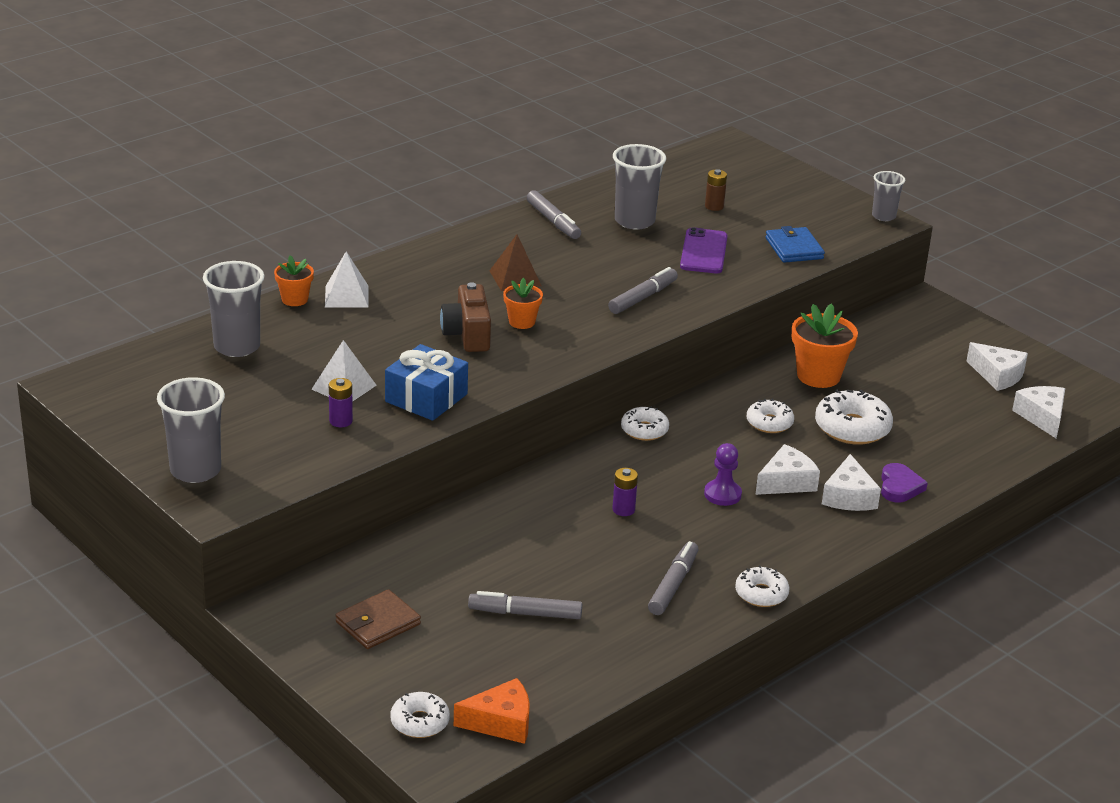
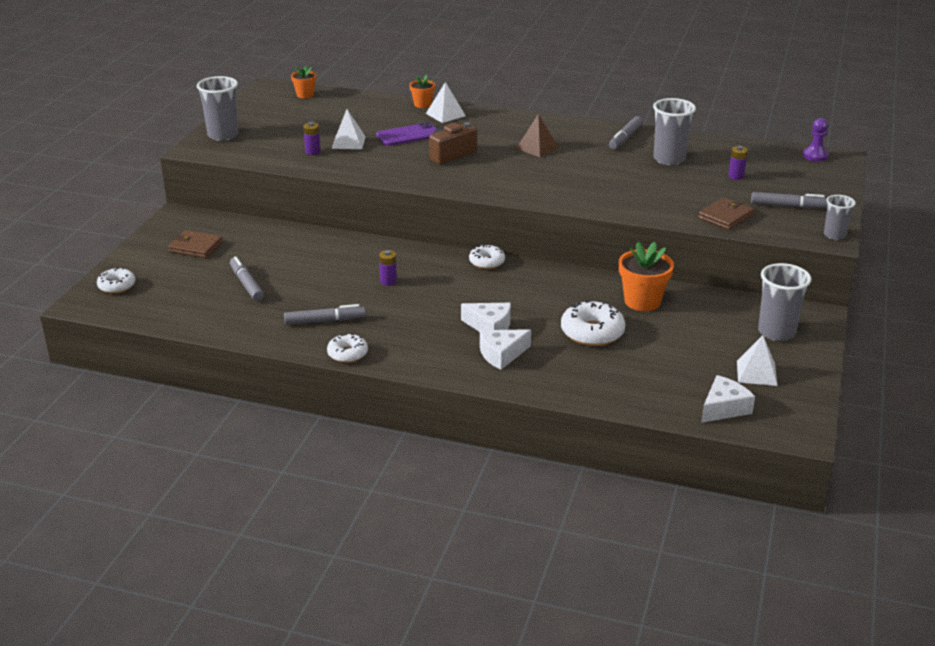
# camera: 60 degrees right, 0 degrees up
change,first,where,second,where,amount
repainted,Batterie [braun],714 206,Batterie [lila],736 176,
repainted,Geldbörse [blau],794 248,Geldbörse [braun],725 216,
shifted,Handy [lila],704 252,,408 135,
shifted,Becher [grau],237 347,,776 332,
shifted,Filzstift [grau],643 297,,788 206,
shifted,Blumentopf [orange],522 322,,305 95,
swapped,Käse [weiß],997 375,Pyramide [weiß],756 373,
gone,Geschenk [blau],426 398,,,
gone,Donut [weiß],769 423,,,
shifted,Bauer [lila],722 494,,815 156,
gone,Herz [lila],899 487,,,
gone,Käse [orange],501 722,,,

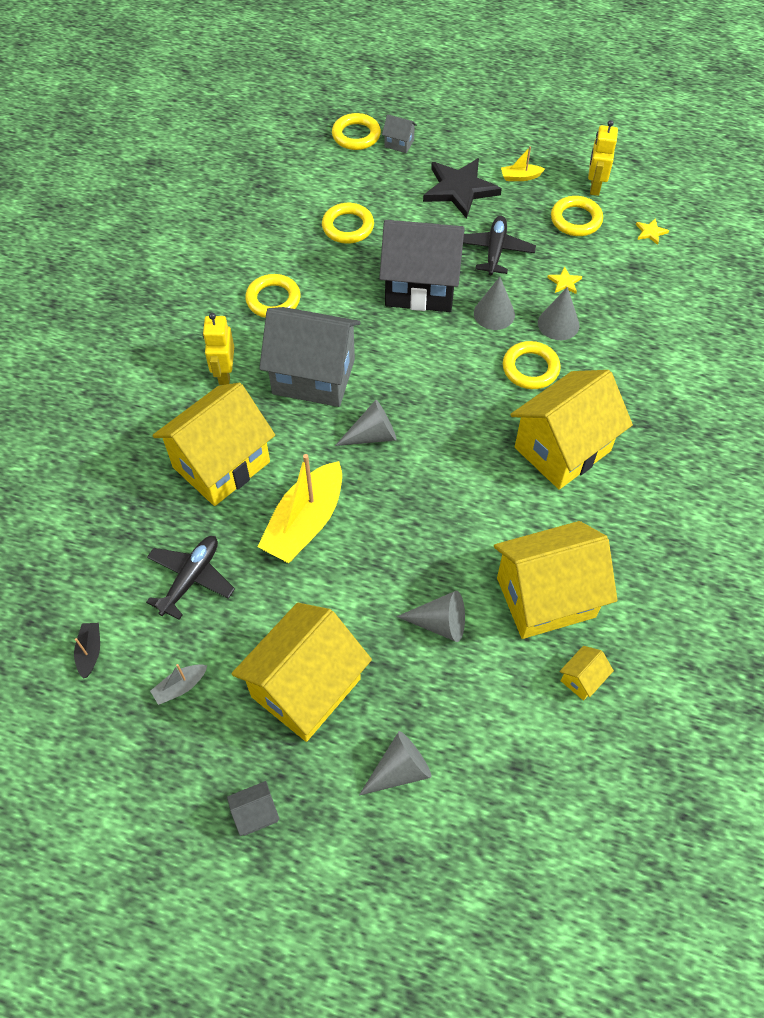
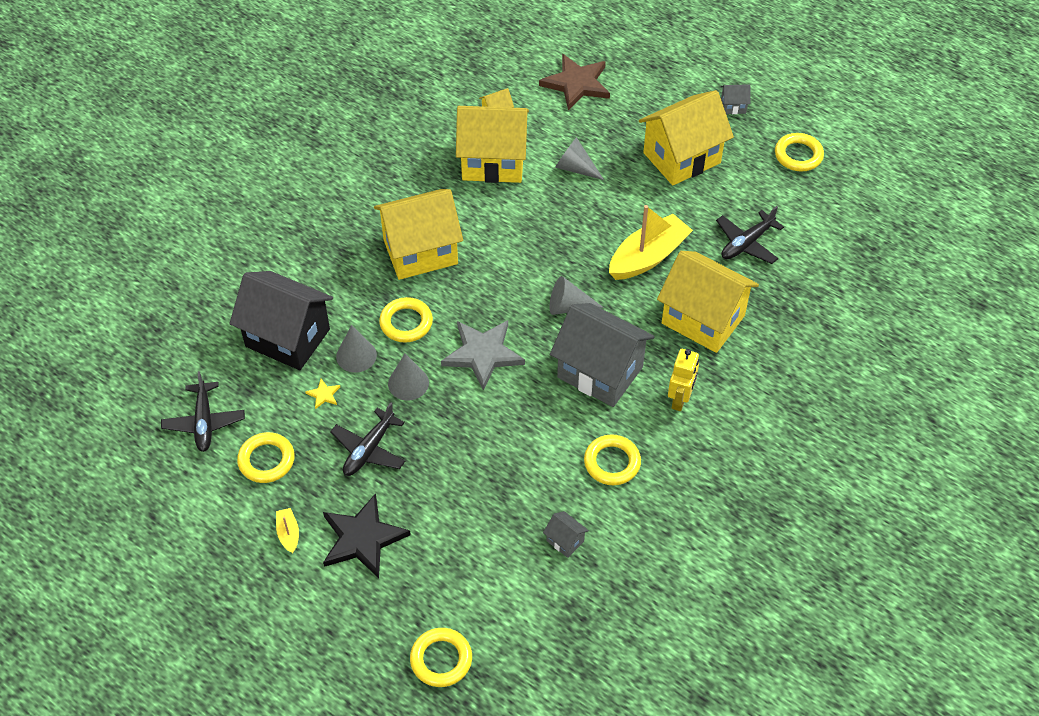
# camera: 160 degrees left, 5 degrees down
change,first,where,second,where,amount
shifted,Haus [grau],399 143,,565 541,
gone,Roboter [gelb],594 186,,,
rotated,Boot [gelb],520 177,,288 533,120 degrees counterclockwise
shifted,Ring [gelb],348 227,,798 155,
swapped,Stern [gelb],650 232,Flugzeug [schwarz],204 422,
shifted,Haus [schwarz],420 287,,288 338,
rotated,Haus [gelb],221 464,,703 319,60 degrees clockwise
gone,Boot [schwarz],90 652,,,
gone,Boot [grau],180 687,,,
gone,Kegel [grau],399 770,,,
new,,,Stern [braun],576 84,
new,,,Stern [grau],482 354,

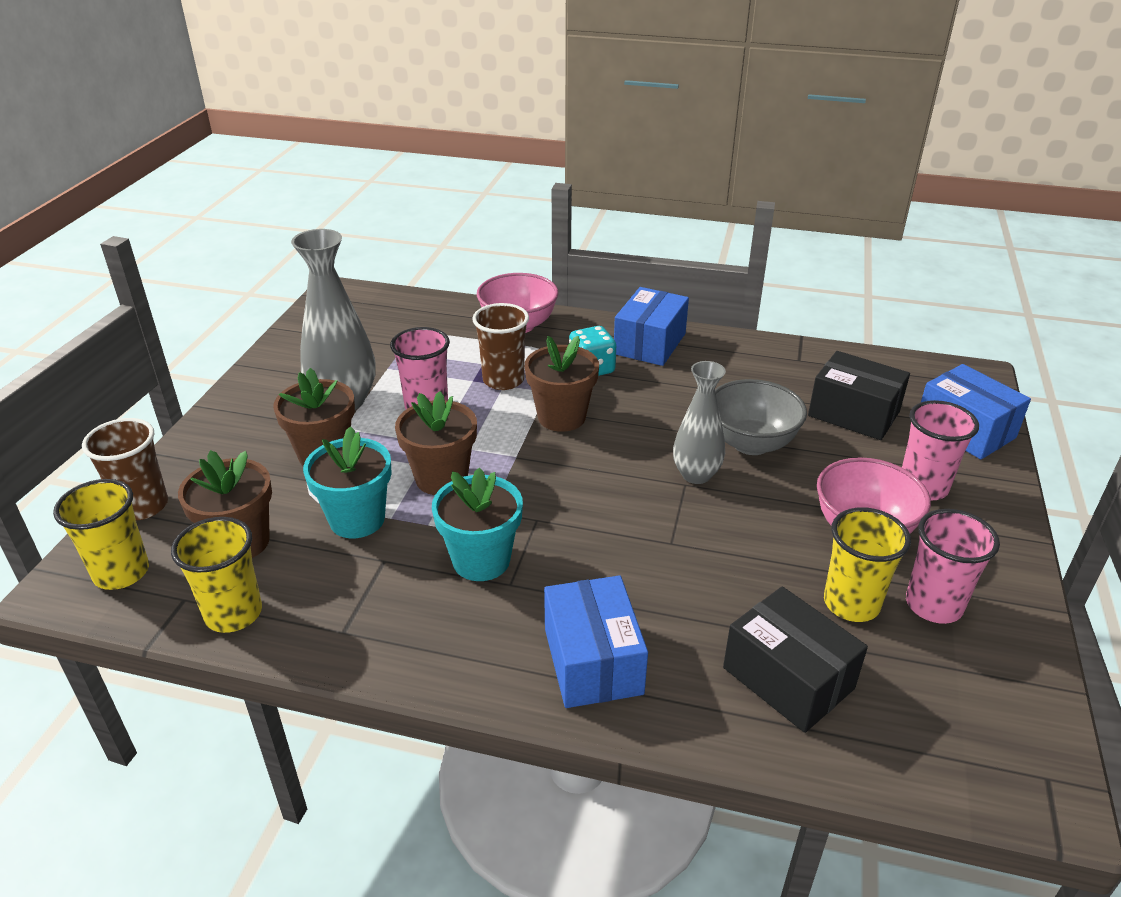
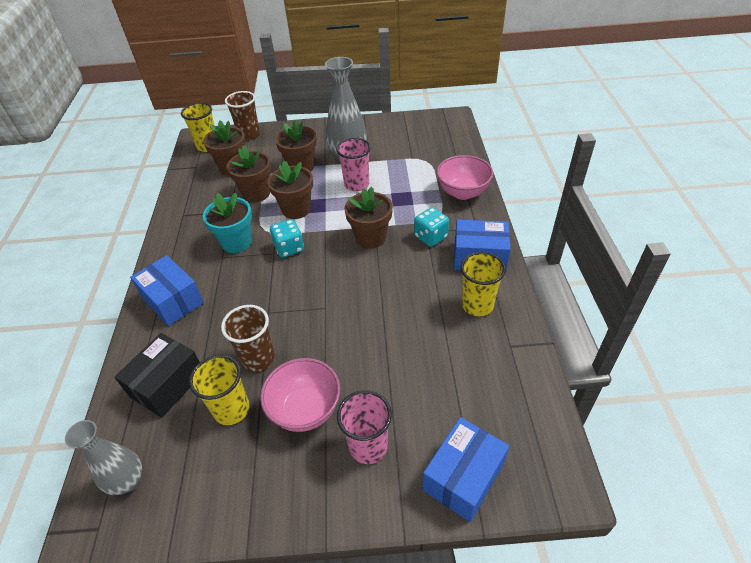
# camera: 75 degrees right, 10 degrees up
change,first,where,second,where,amount
shifted,Becher [braun],503 380,,258 358,
gone,Schachtel [schwarz],853 413,,,
shifted,Vase [grau],696 475,,128 481,
gone,Schüssel [grau],751 443,,,
repainted,Blumentopf [türkis],357 519,Blumentopf [braun],256 193,
gone,Becher [rosa],933 605,,,
shifted,Becher [gelb],233 613,,477 305,
rotated,Schachtel [blau],593 661,,173 300,75 degrees clockwise
new,,,Spielwürfel [türkis],289 248,

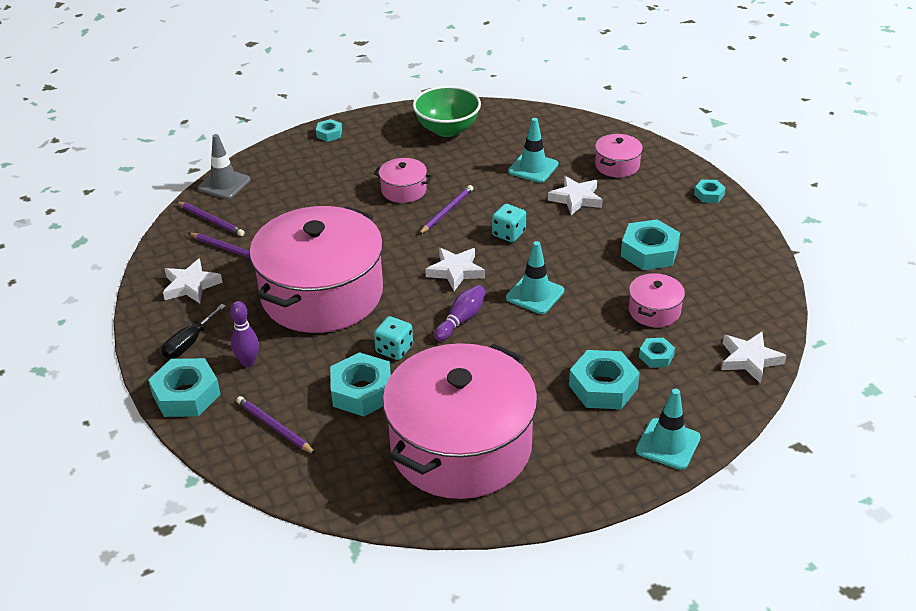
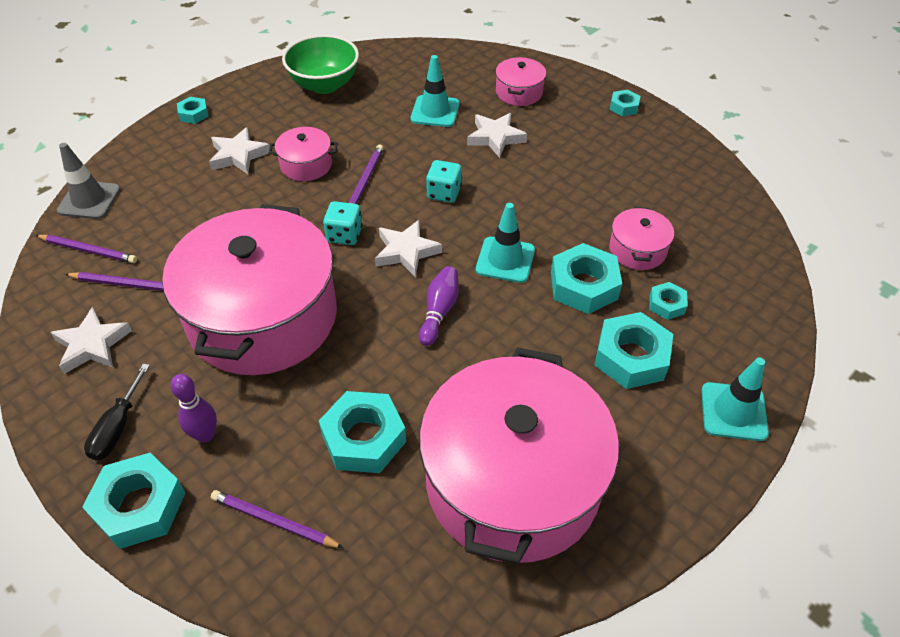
# camera: 20 degrees left, 10 degrees up
change,first,where,second,where,amount
shifted,Sechskantmutter [türkis],649 252,,583 285,
shifted,Spielwürfel [türkis],394 349,,344 235,
shifted,Stern [weiß],749 359,,238 155,

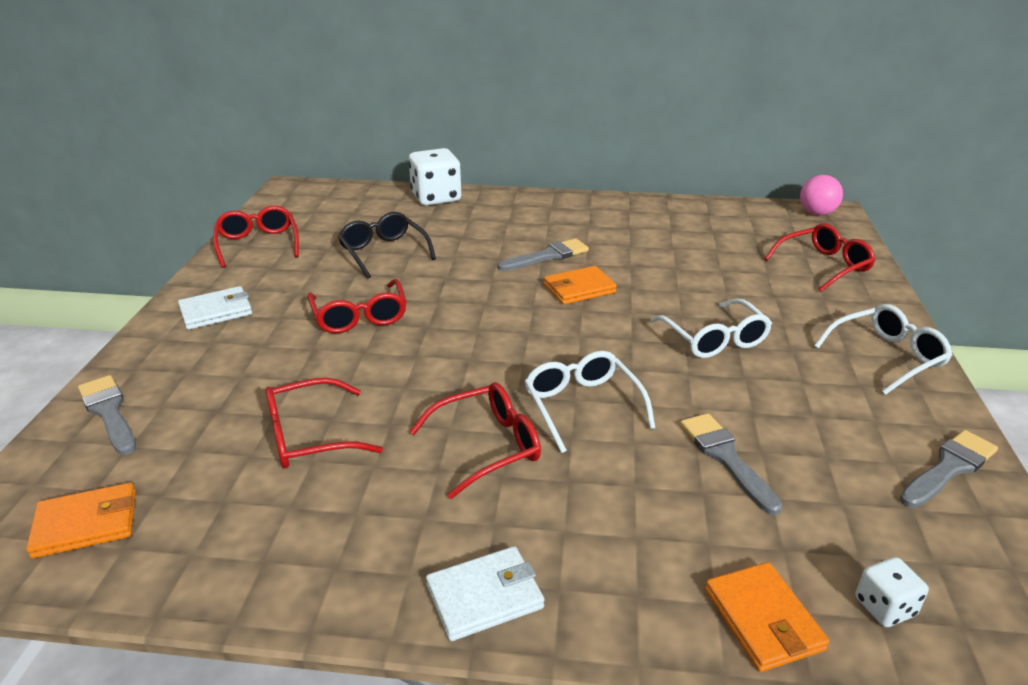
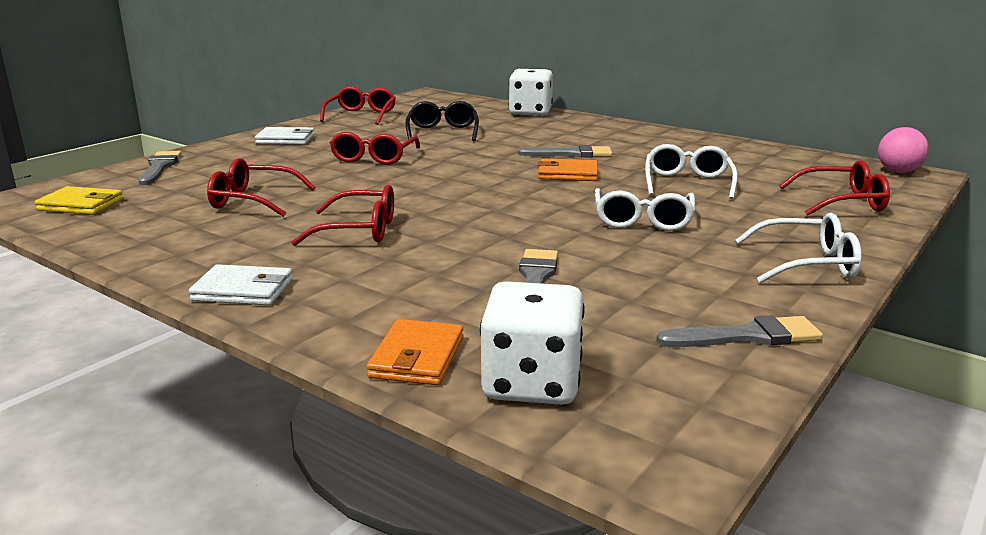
# camera: 30 degrees right, 10 degrees down
change,first,where,second,where,amount
shifted,Brille [weiß],582 406,,687 183,
repainted,Geldbörse [orange],86 524,Geldbörse [gelb],81 205,
scaled,Spielwürfel [weiß],884 607,,531 383,x1.98

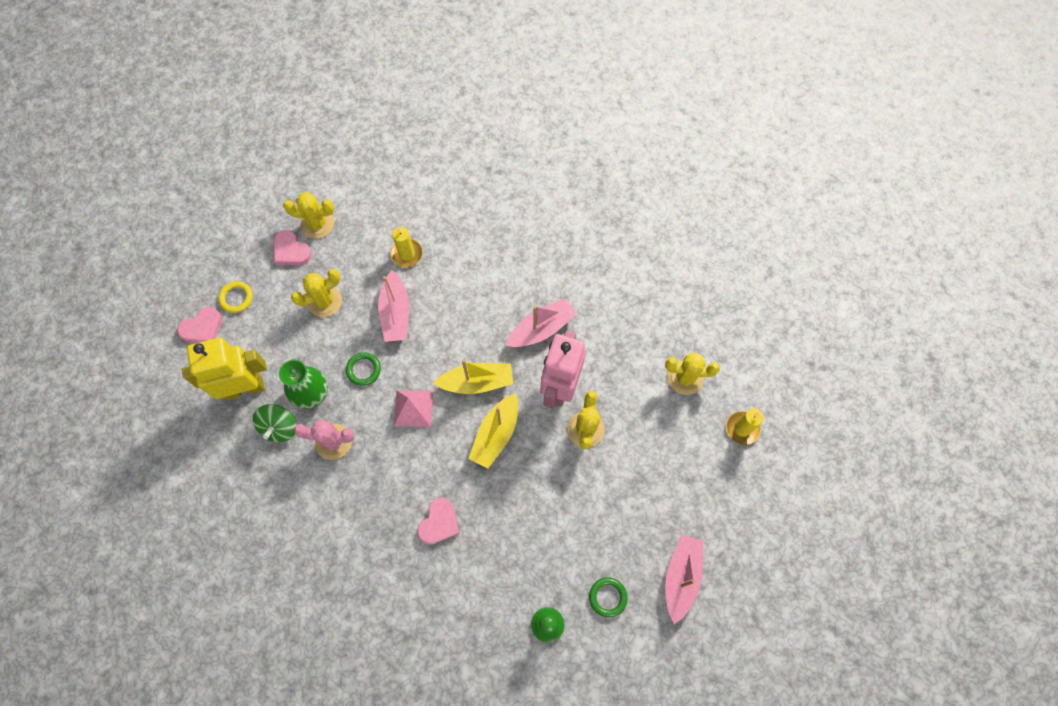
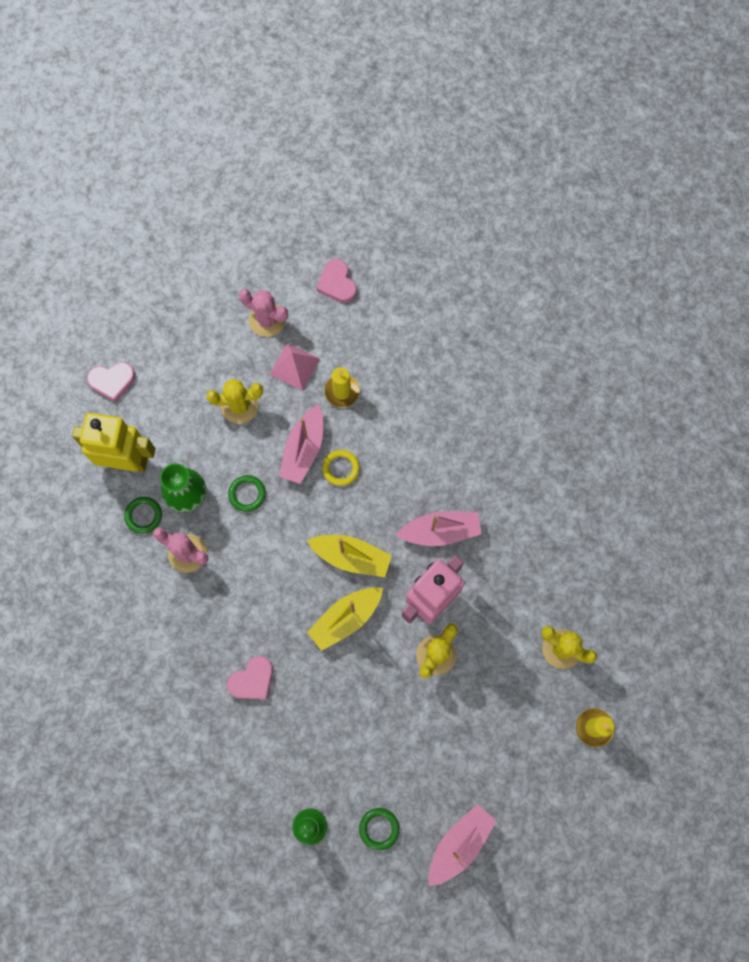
# camera: 25 degrees right, 5 degrees up
change,first,where,second,where,amount
repainted,Kaktus [gelb],317 223,Kaktus [rosa],267 320,
shifted,Herz [rosa],291 251,,337 283,
shifted,Ring [gelb],236 298,,341 468,
shifted,Pyramide [rosa],413 408,,294 366,
swapped,Kreisel [grün],280 427,Ring [grün],143 515,

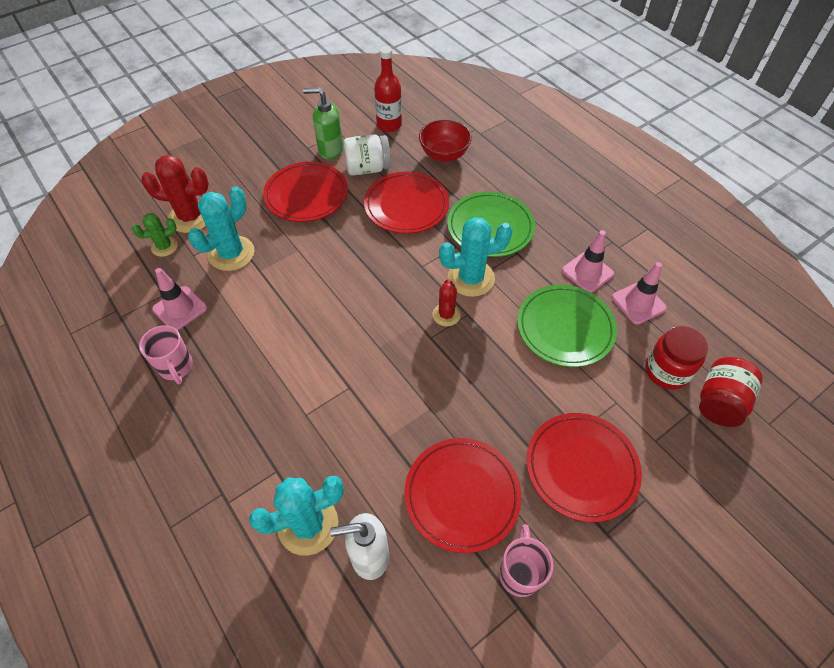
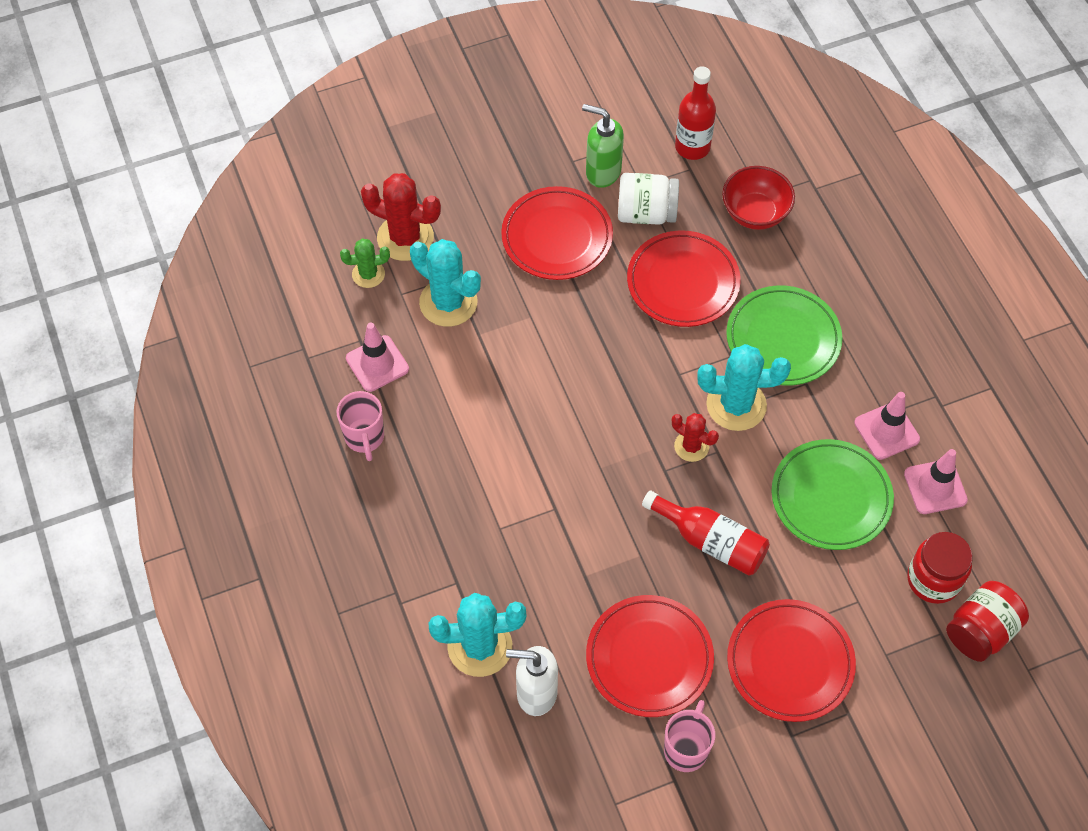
# camera: 15 degrees right, 5 degrees up
change,first,where,second,where,amount
rotated,Kaktus [türkis],231 253,,448 302,75 degrees clockwise
rotated,Kaktus [rot],446 315,,691 446,75 degrees counterclockwise
new,,,Flasche [rot],711 541,

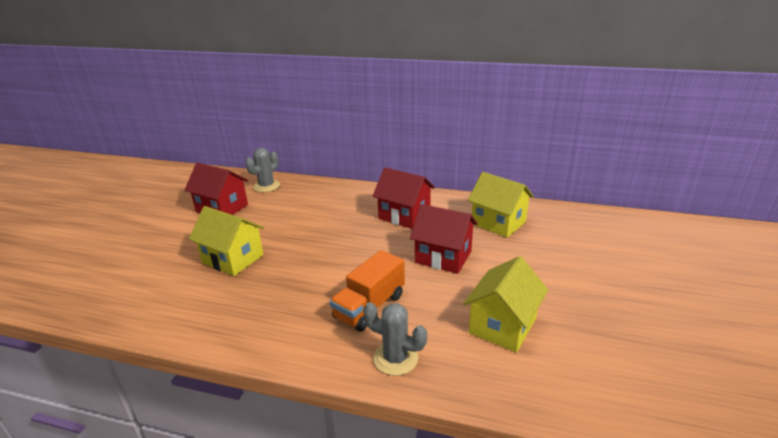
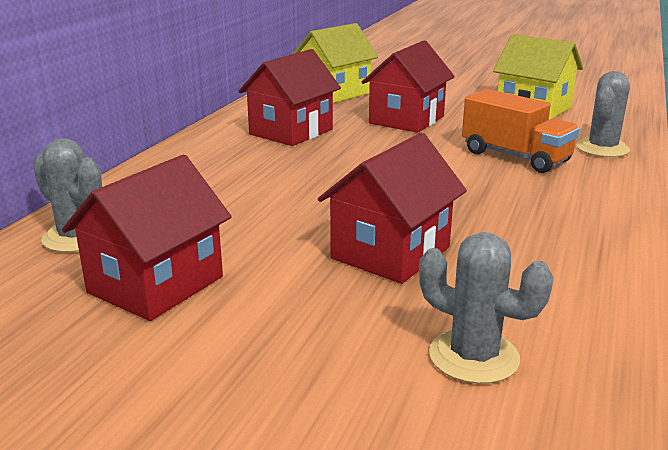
# camera: 85 degrees left, 5 degrees down
change,first,where,second,where,amount
repainted,Haus [gelb],233 259,Haus [rot],390 253,
new,,,Kaktus [grau],473 356,

